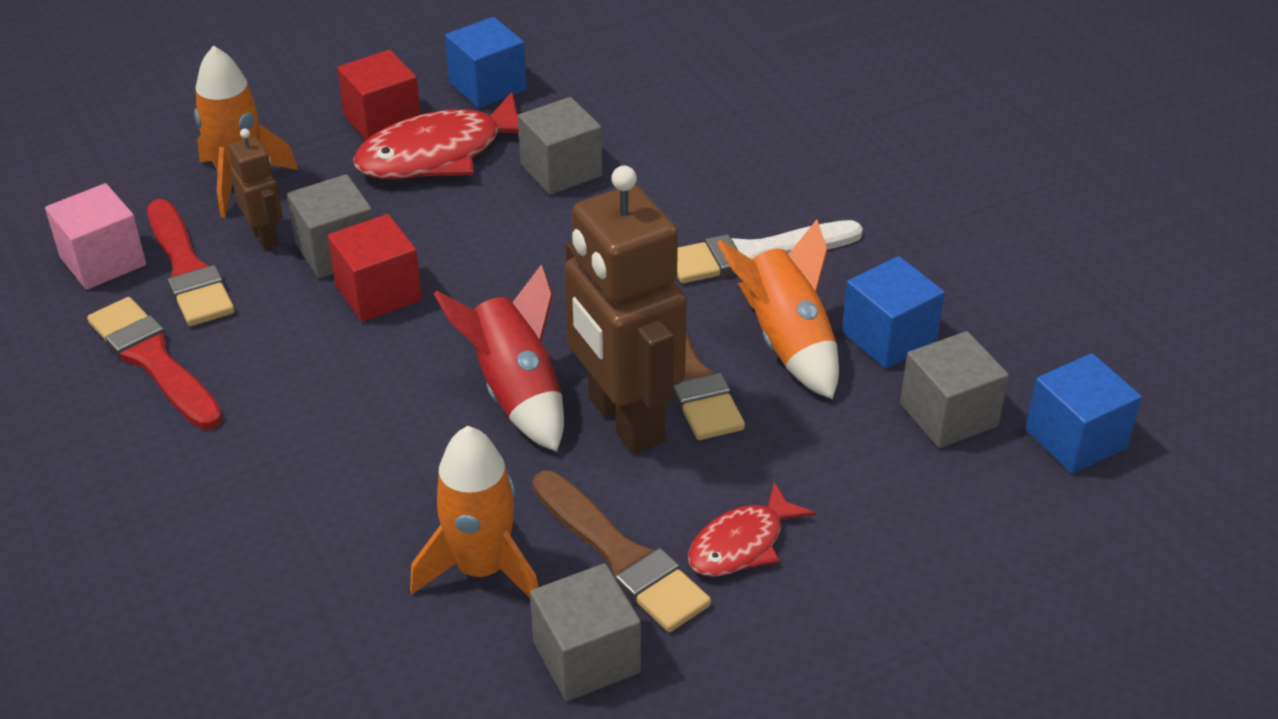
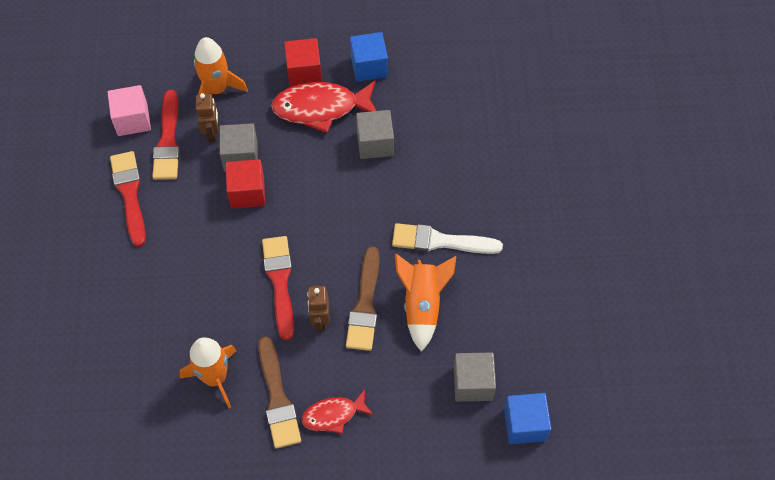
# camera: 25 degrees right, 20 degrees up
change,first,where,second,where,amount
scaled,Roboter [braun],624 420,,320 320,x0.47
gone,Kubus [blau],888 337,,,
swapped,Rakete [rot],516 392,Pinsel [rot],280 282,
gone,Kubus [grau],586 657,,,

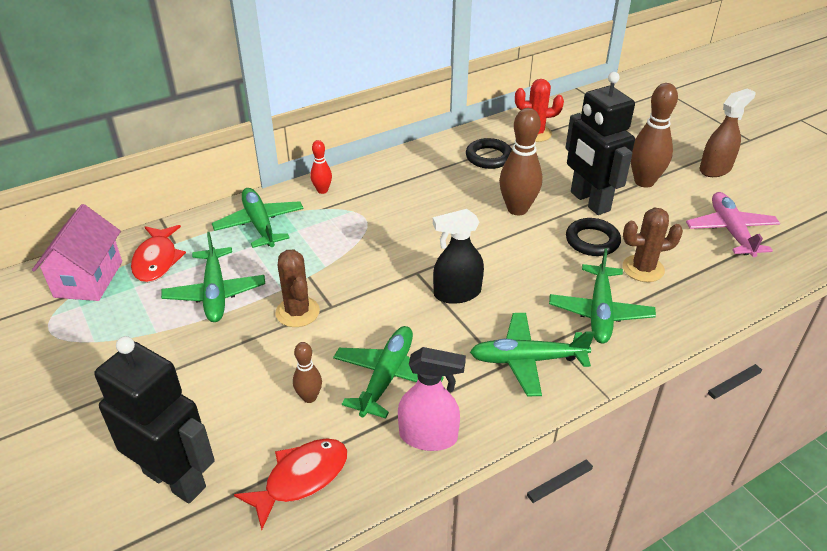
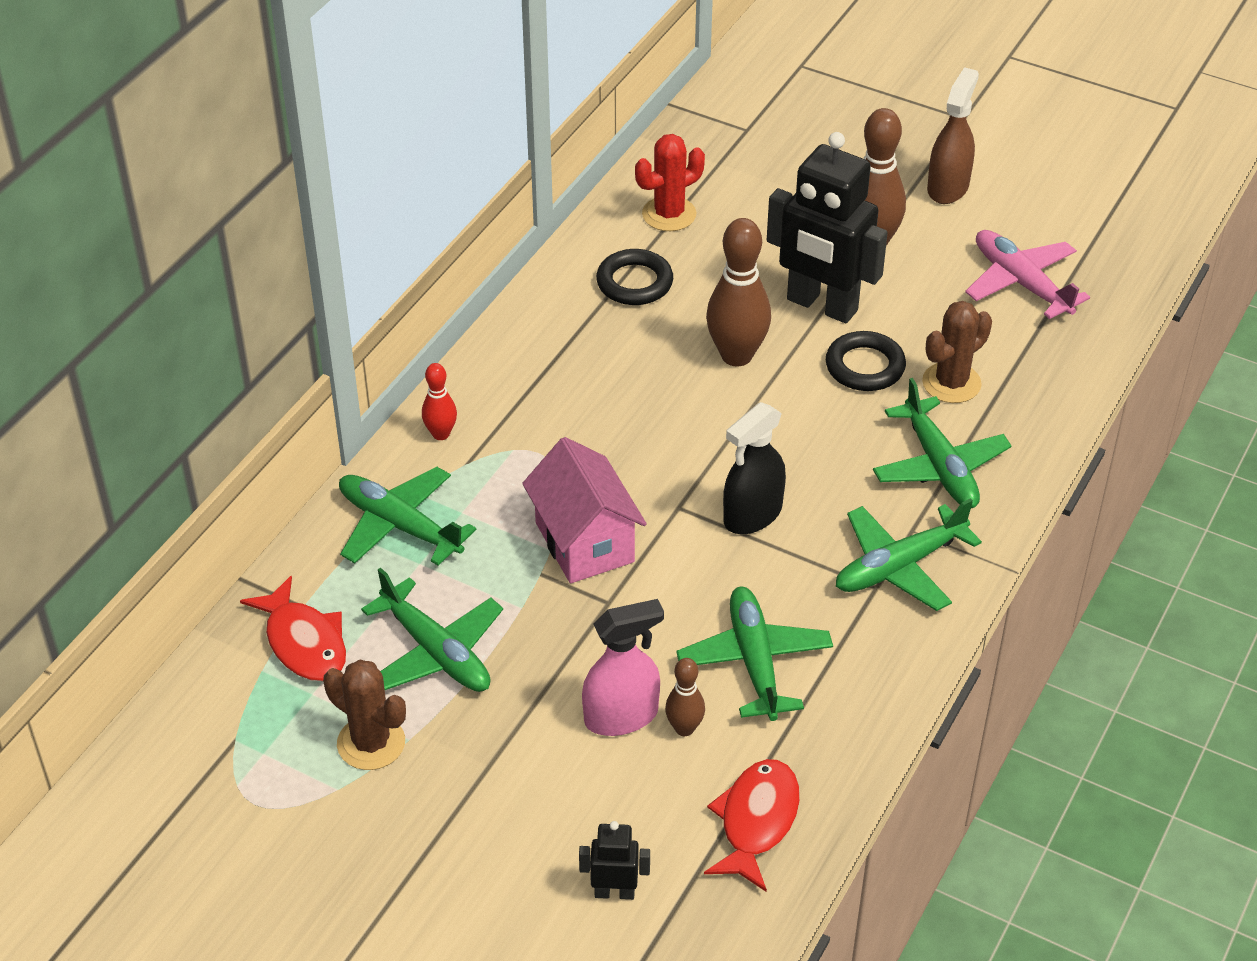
# camera: 30 degrees left, 5 degrees up
change,first,where,second,where,amount
shifted,Haus [rosa],88 279,,584 542,
shifted,Kaktus [braun],297 312,,371 743,
scaled,Roboter [schwarz],175 479,,614 892,x0.45
shifted,Sprühflasche [rosa],428 436,,621 716,

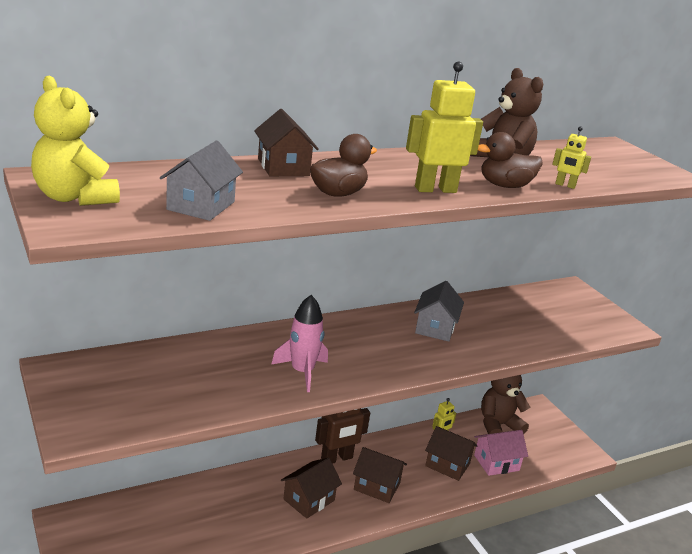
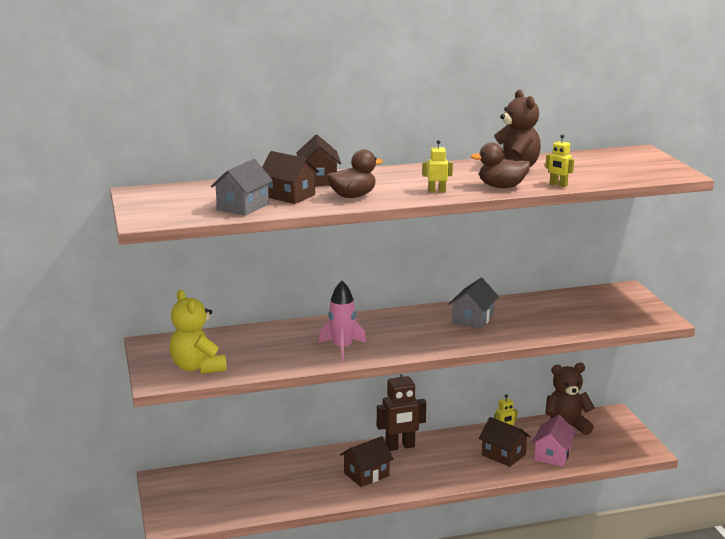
# camera: 15 degrees right, 5 degrees down
change,first,where,second,where,amount
scaled,Roboter [gelb],435 189,,437 191,x0.51
shifted,Teddybär [gelb],74 197,,198 367,
rotated,Haus [rosa],496 463,,552 455,60 degrees counterclockwise
shifted,Haus [braun],377 486,,289 196,

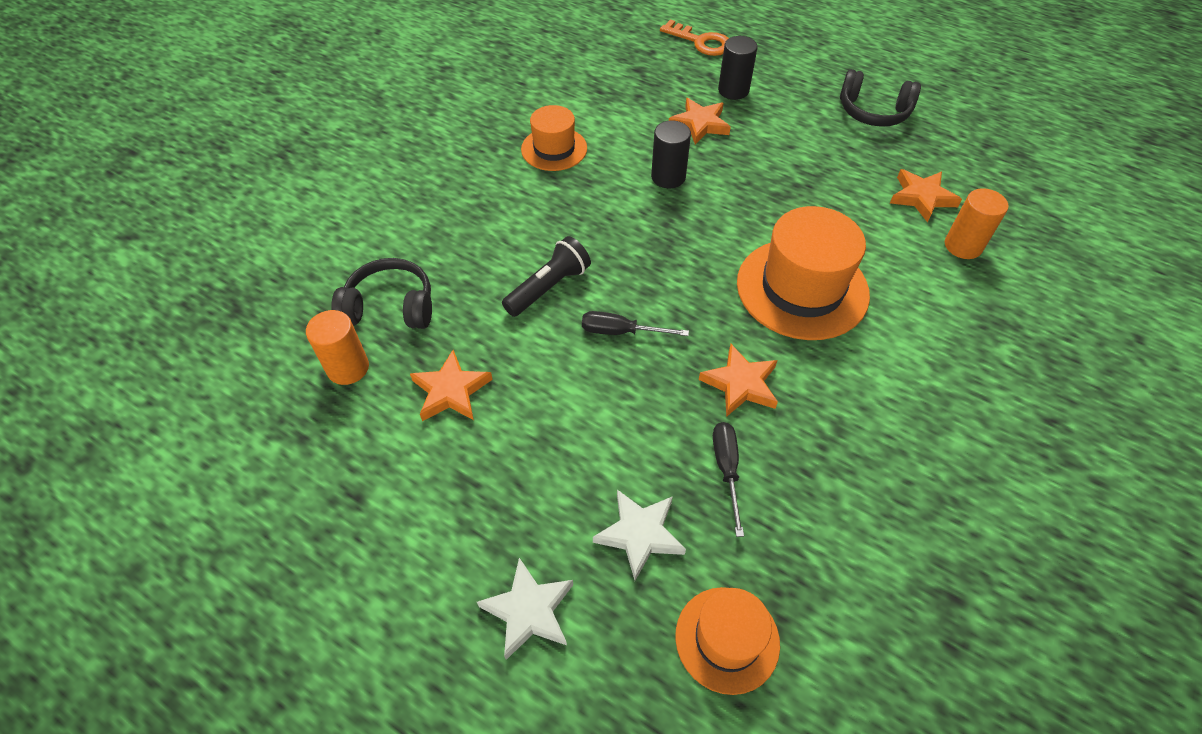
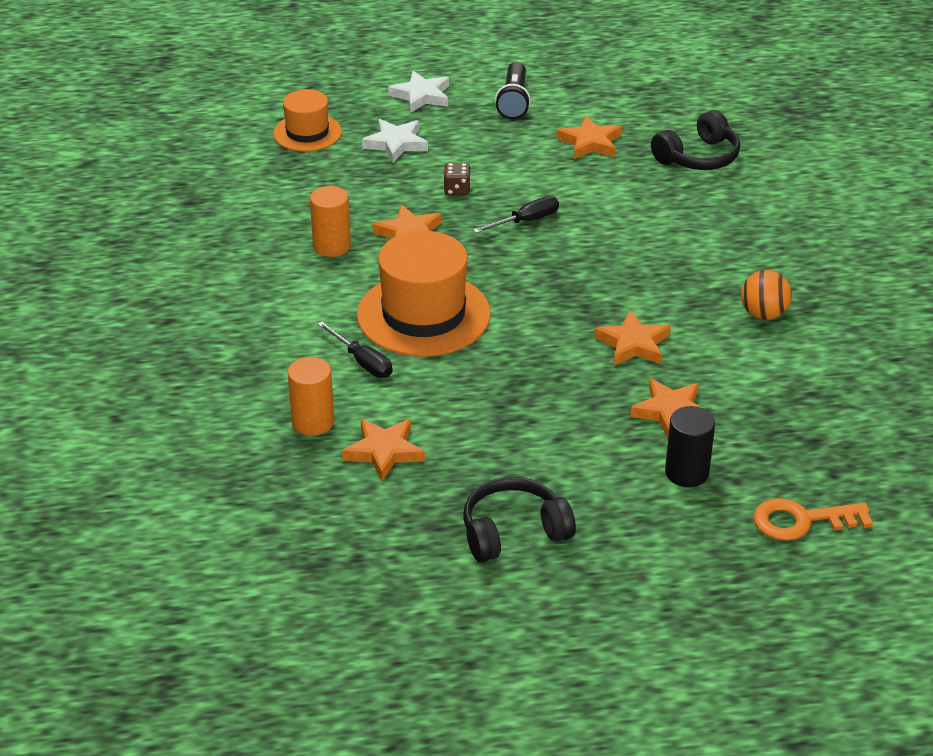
# camera: 140 degrees right, 15 degrees down
change,first,where,second,where,amount
swapped,Hut [orange],554 149,Ball [orange],763 314,
swapped,Vollzylinder [schwarz],668 177,Stern [orange],633 344,
shifted,Taschenlampe [schwarz],548 287,,514 101,
shifted,Vollzylinder [orange],348 368,,332 246,
shifted,Schraubenzieher [schwarz],726 469,,362 362,
new,,,Spielwürfel [braun],457 190,

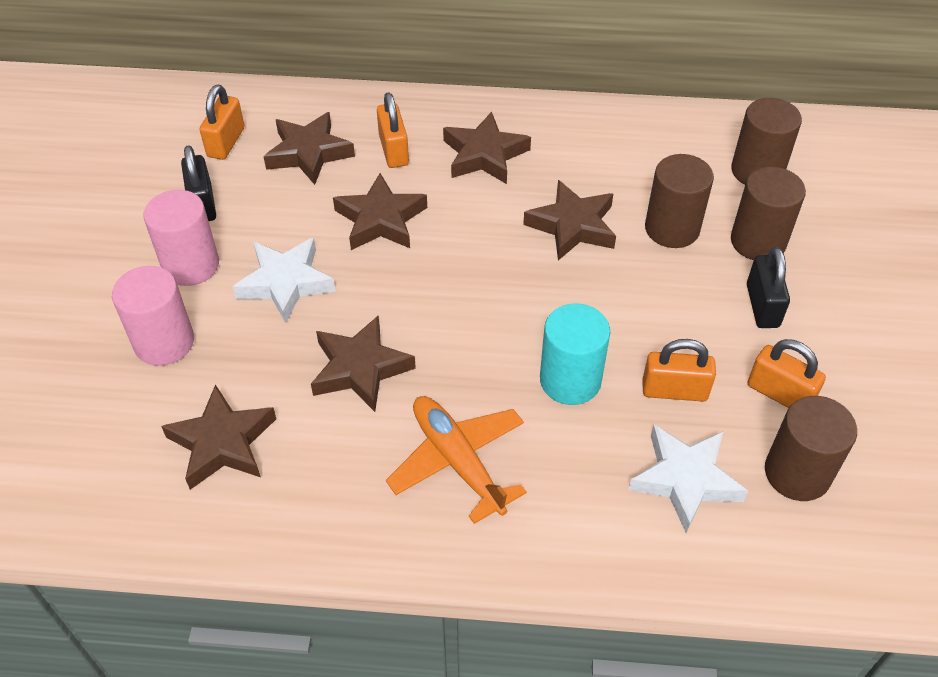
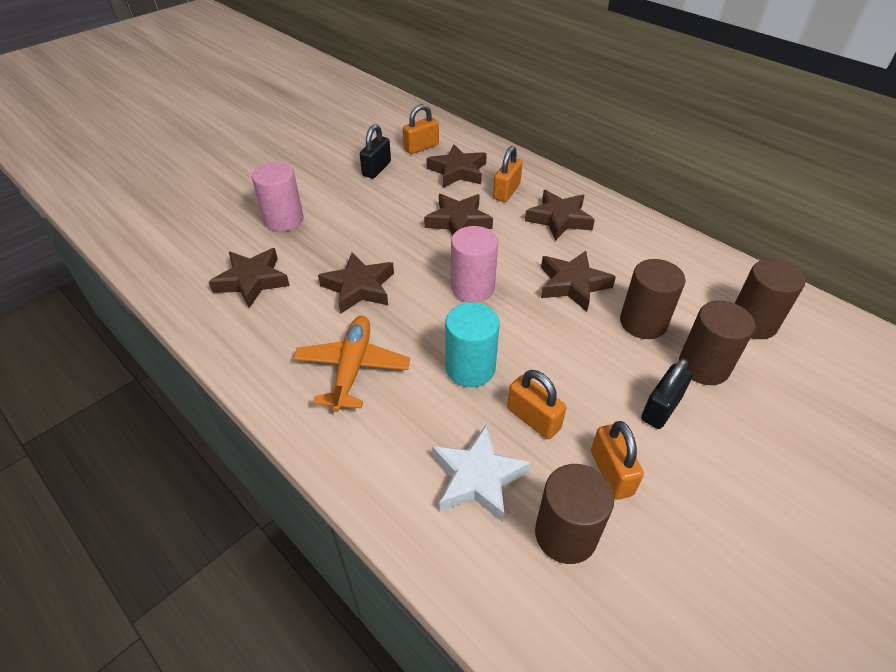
# camera: 40 degrees right, 5 degrees down
change,first,where,second,where,amount
shifted,Vollzylinder [rosa],191 265,,472 288,
gone,Stern [weiß],286 283,,,

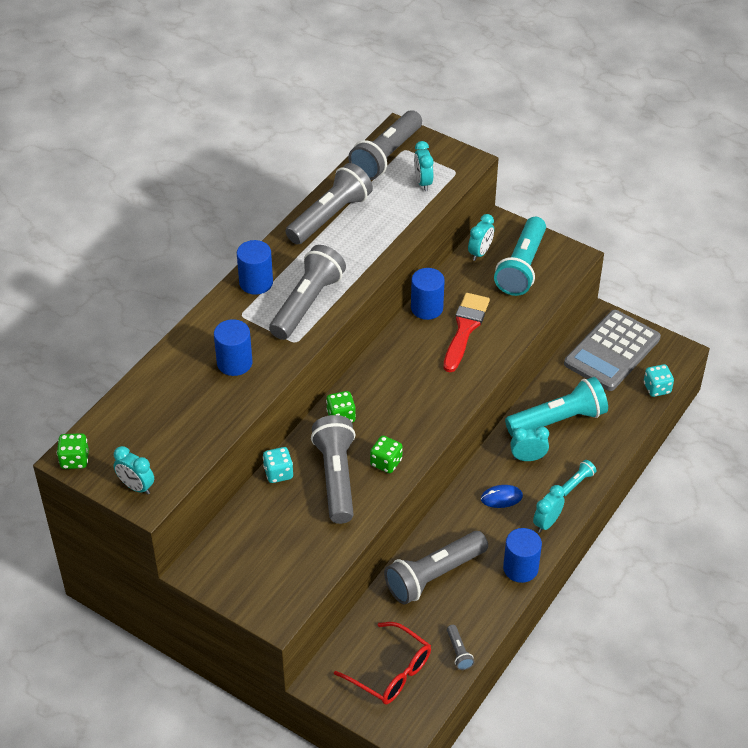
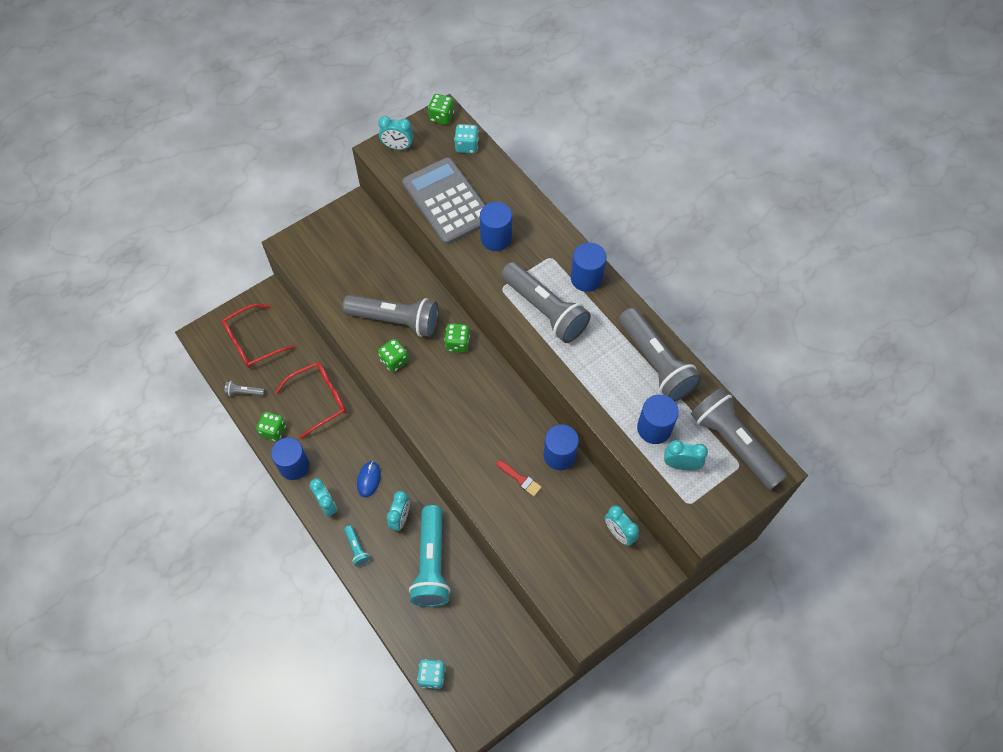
# camera: 110 degrees right, 15 degrees up
change,first,where,second,where,amount
gone,Taschenlampe [türkis],522 267,,,
scaled,Pinsel [rot],465 329,,520 479,x0.49
shifted,Taschenrechner [grau],612 351,,447 201,
rotated,Wecker [türkis],136 487,,397 147,135 degrees counterclockwise
shifted,Spielwürfel [türkis],278 473,,466 146,
swapped,Taschenlampe [grau],434 575,Brille [rot],318 400,
new,,,Vollzylinder [blau],654 428,
new,,,Spielwürfel [grün],273 431,

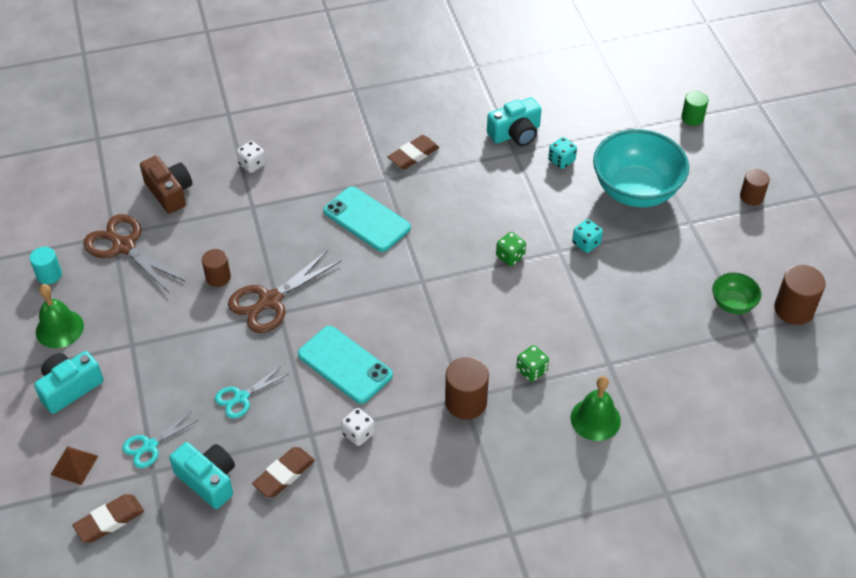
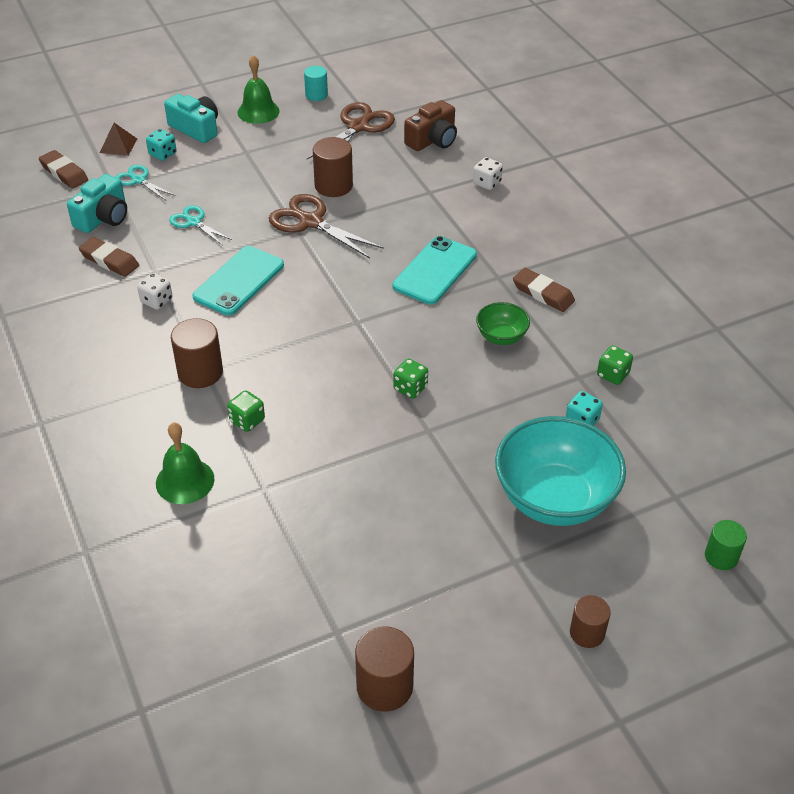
# camera: 80 degrees right, 5 degrees down
change,first,where,second,where,amount
swapped,Kamera [türkis],515 133,Spielwürfel [grün],612 375,
shifted,Spielwürfel [türkis],586 243,,162 154,
scaled,Vollzylinder [braun],218 277,,333 186,x1.55
shifted,Schüssel [grün],732 304,,501 337,

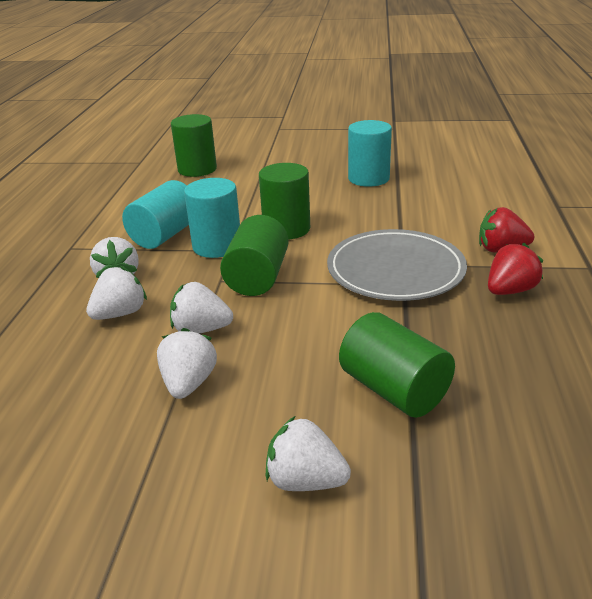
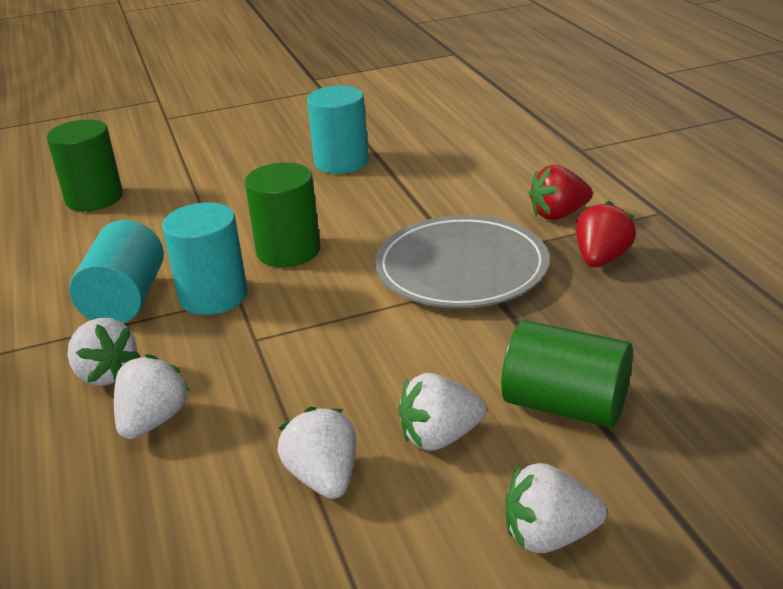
# camera: 25 degrees left, 0 degrees up
change,first,where,second,where,amount
gone,Vollzylinder [grün],257 277,,,
shifted,Erdbeere [weiß],201 329,,440 437,

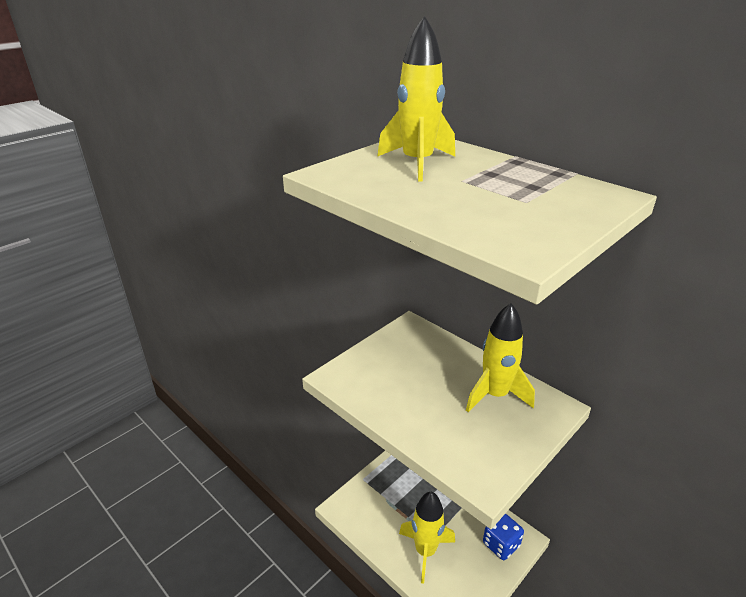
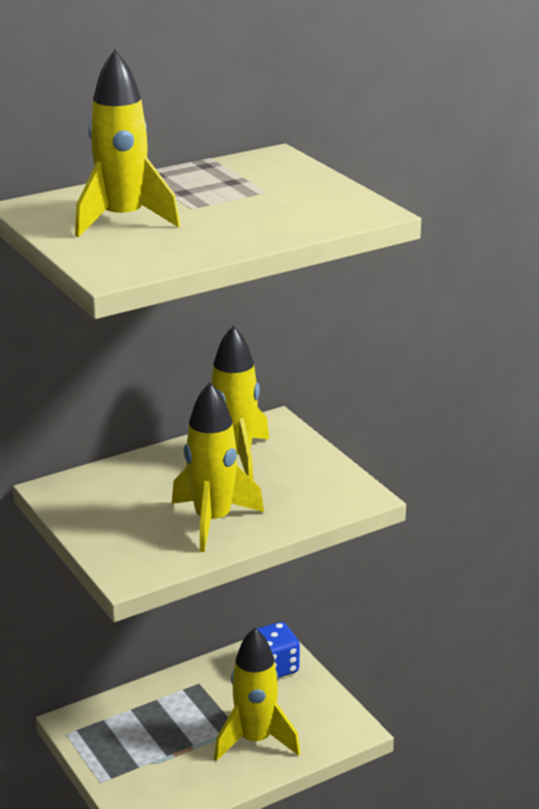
# camera: 75 degrees left, 5 degrees down
change,first,where,second,where,amount
new,,,Rakete [gelb],213 521,

